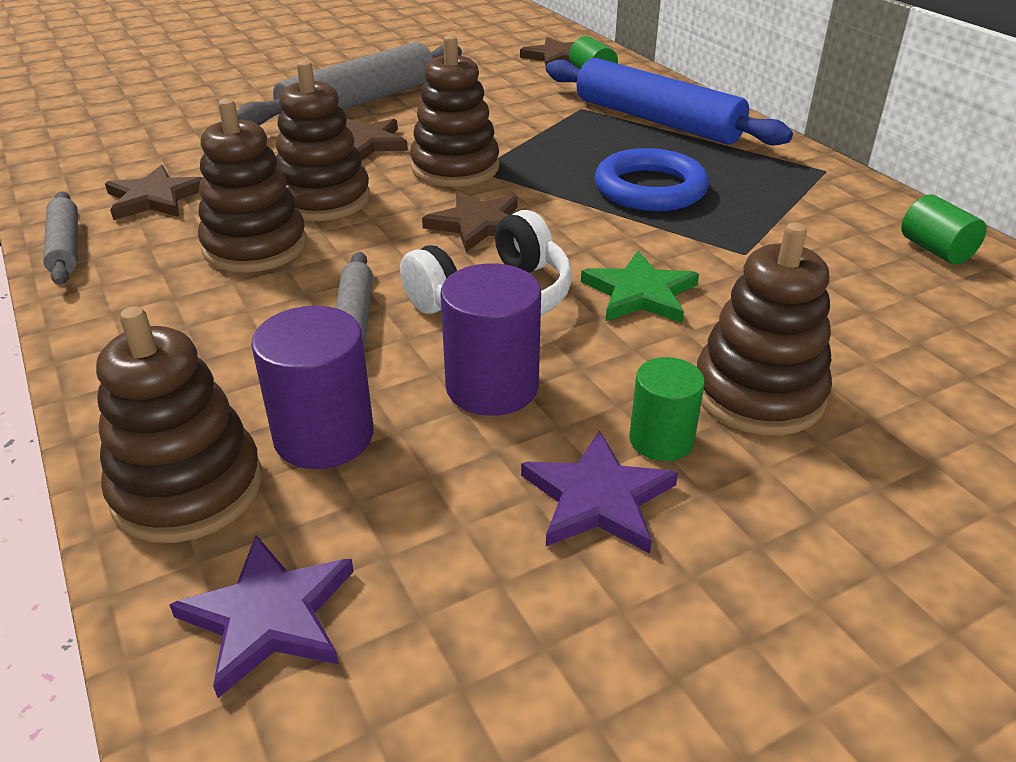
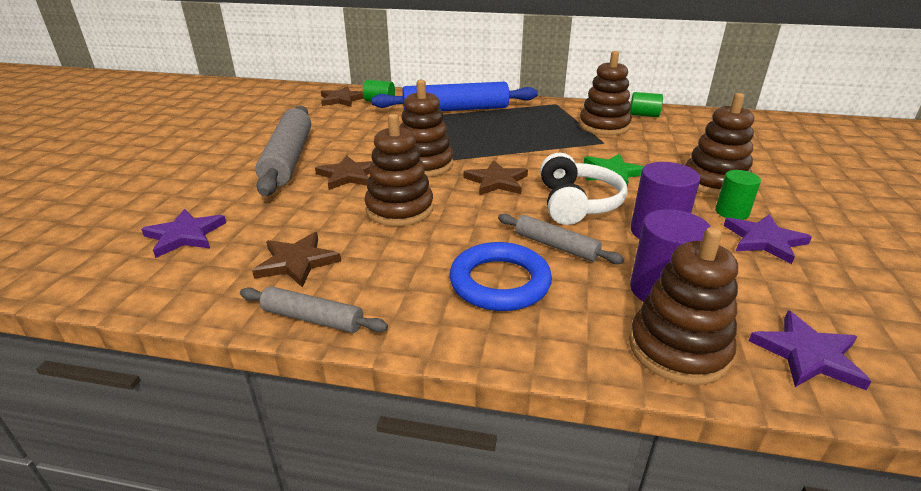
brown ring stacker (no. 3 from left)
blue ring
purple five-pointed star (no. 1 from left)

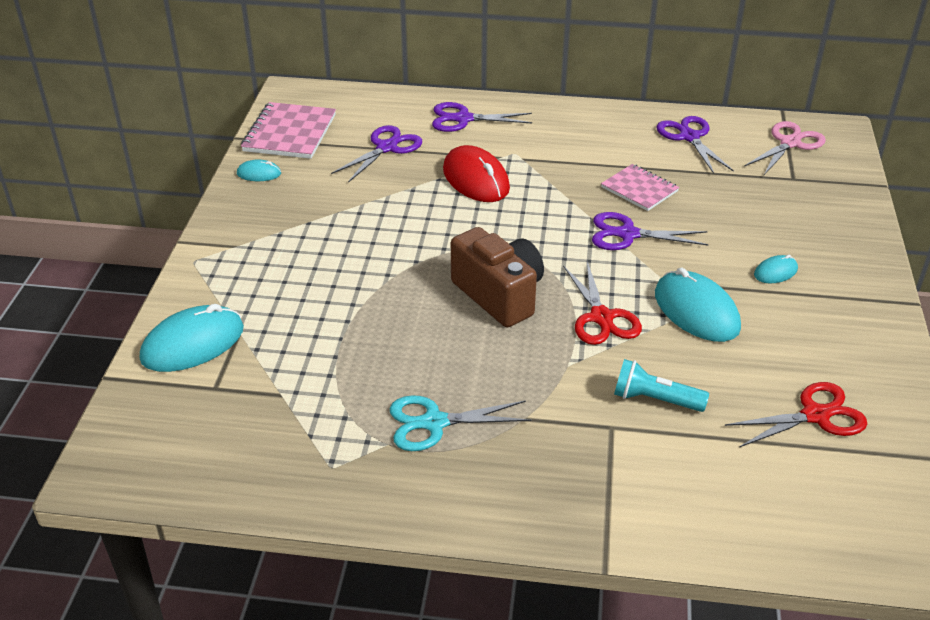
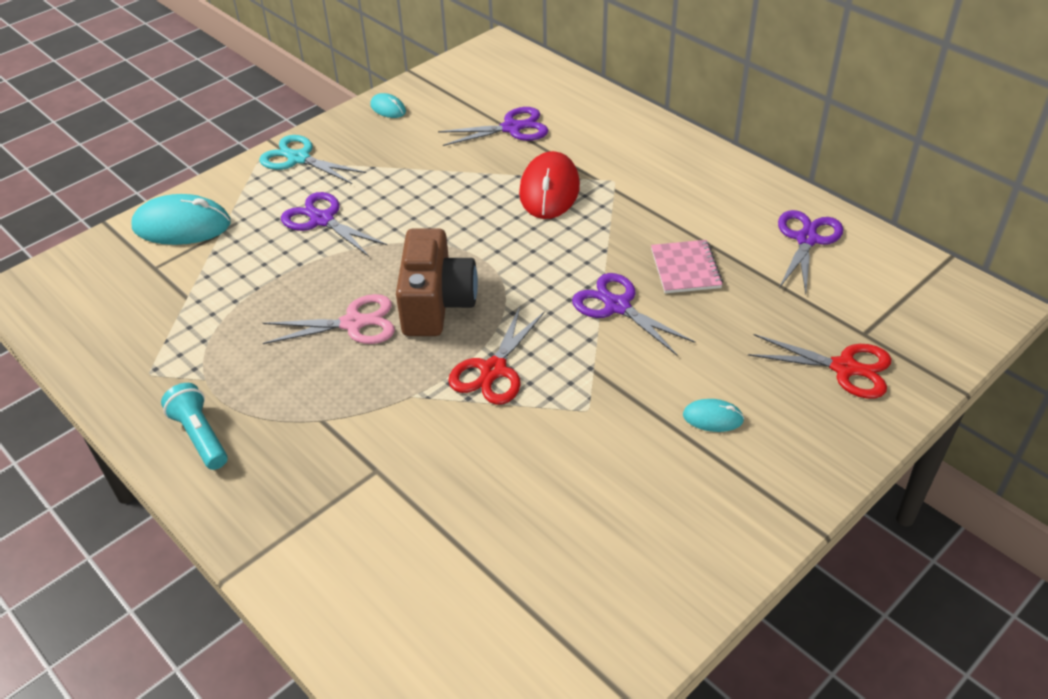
rose-pink notebook (no. 1 from left in the first image)
purple shears (no. 1 from left)
rose-pink shears
teal mouse (no. 3 from left in the first image)
teal flashlight
crimson shears (no. 2 from left)
teal shears

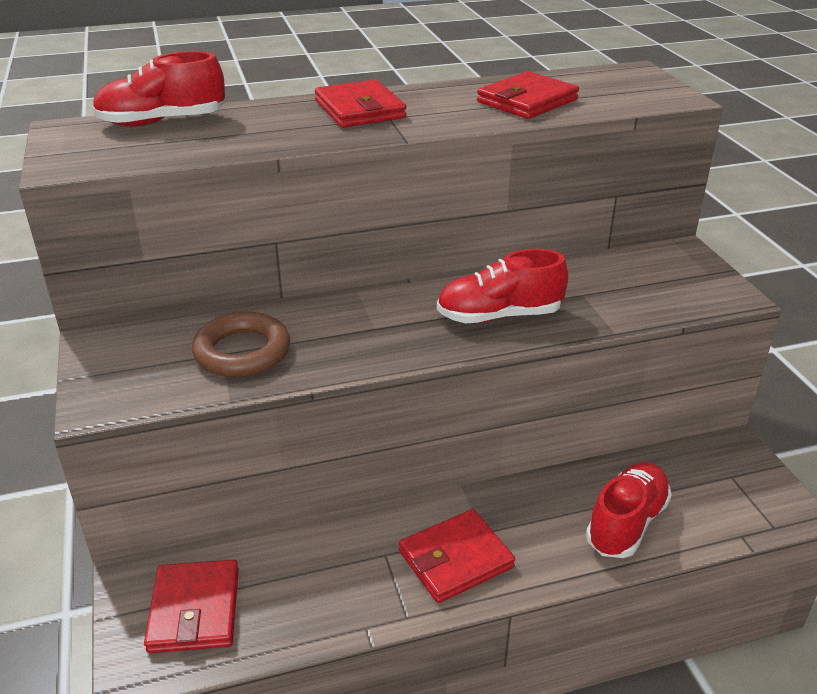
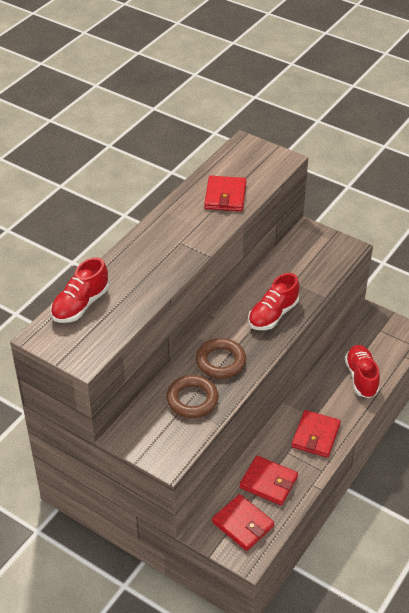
crimson wallet (no. 3 from left)
brown ring (no. 2 from left)

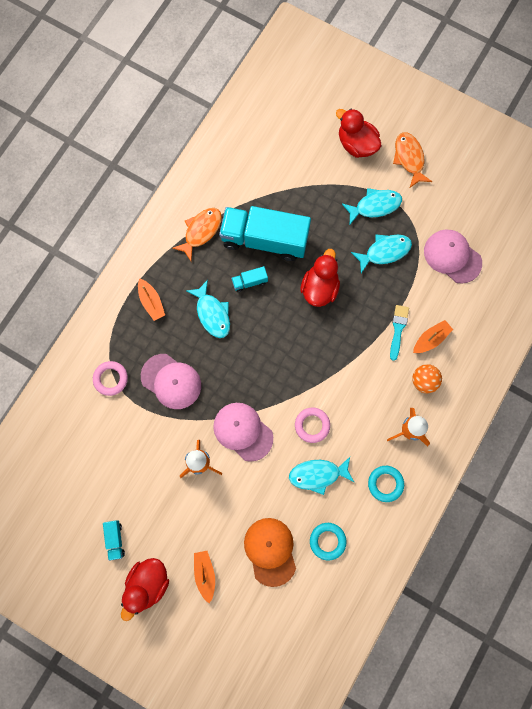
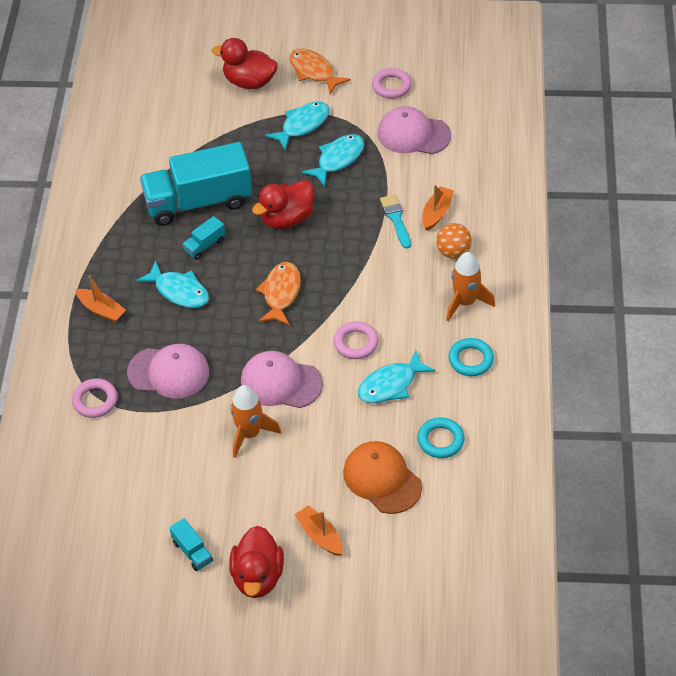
orange-coloured fish figure (no. 1 from left)
crimson rubber duck (no. 3 from left)
rose-pink ring (no. 3 from left)

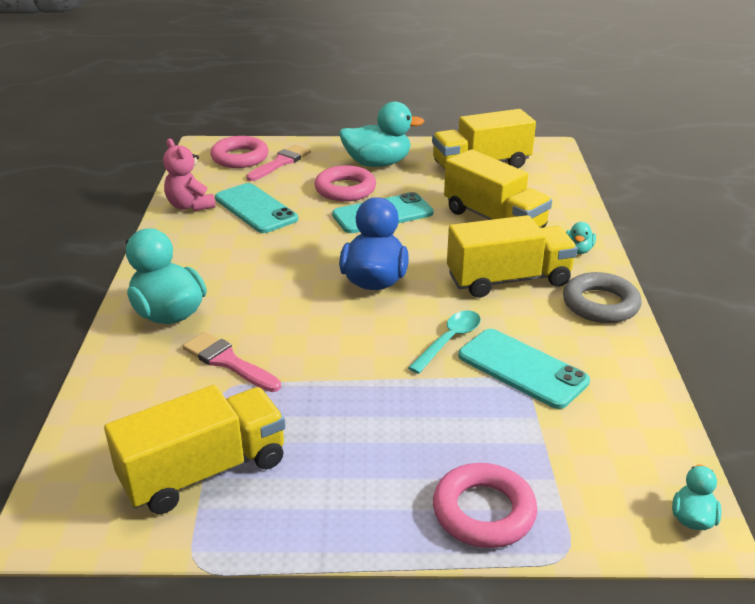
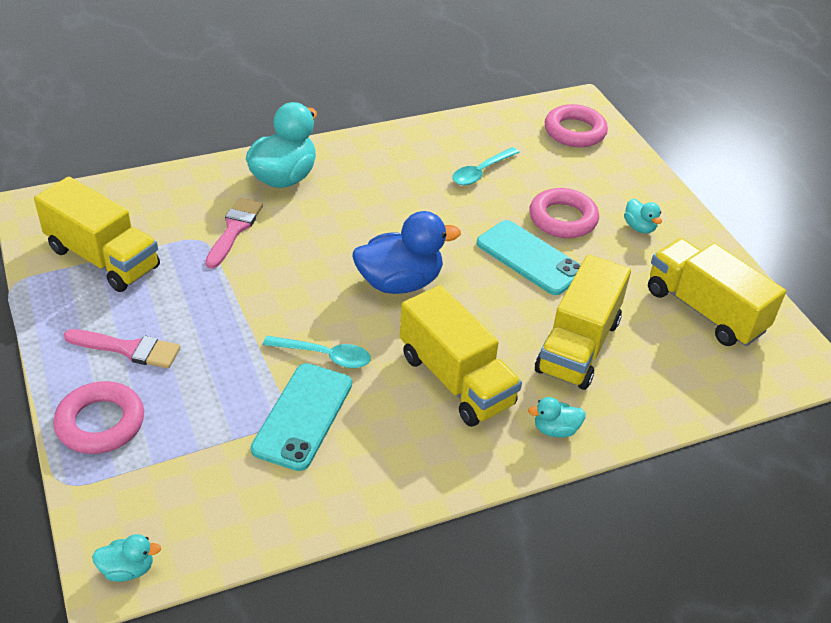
teal rubber duck (no. 4 from left)
rose-pink stuffed bear
rose-pink paintbrush (no. 1 from left)
teal tablespoon (no. 2 from left)
gray ring

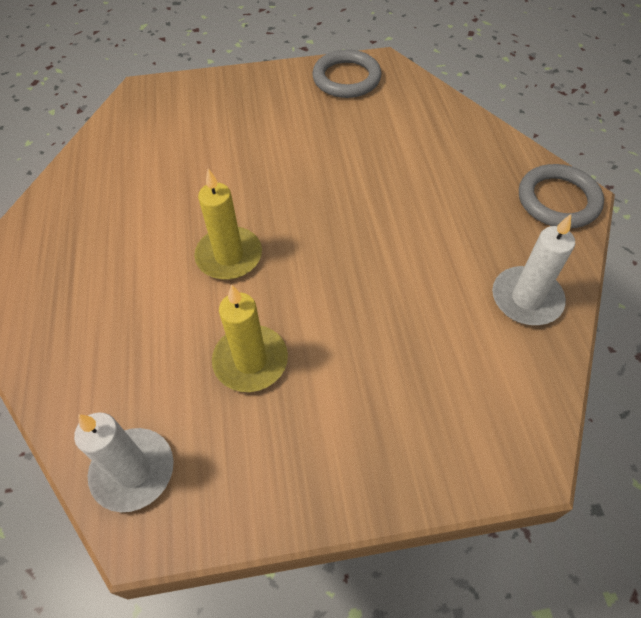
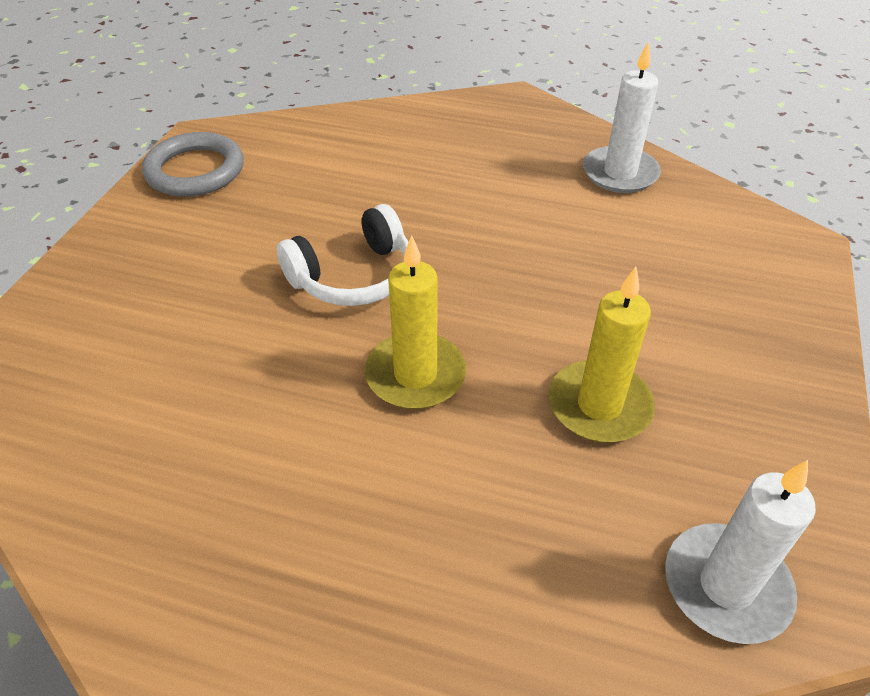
gray ring (no. 2 from left in the first image)
white headphones

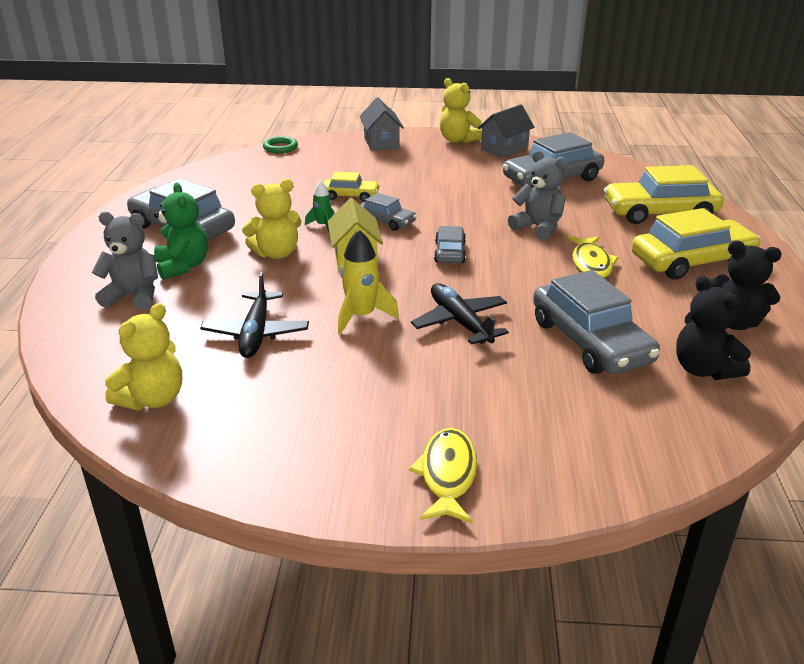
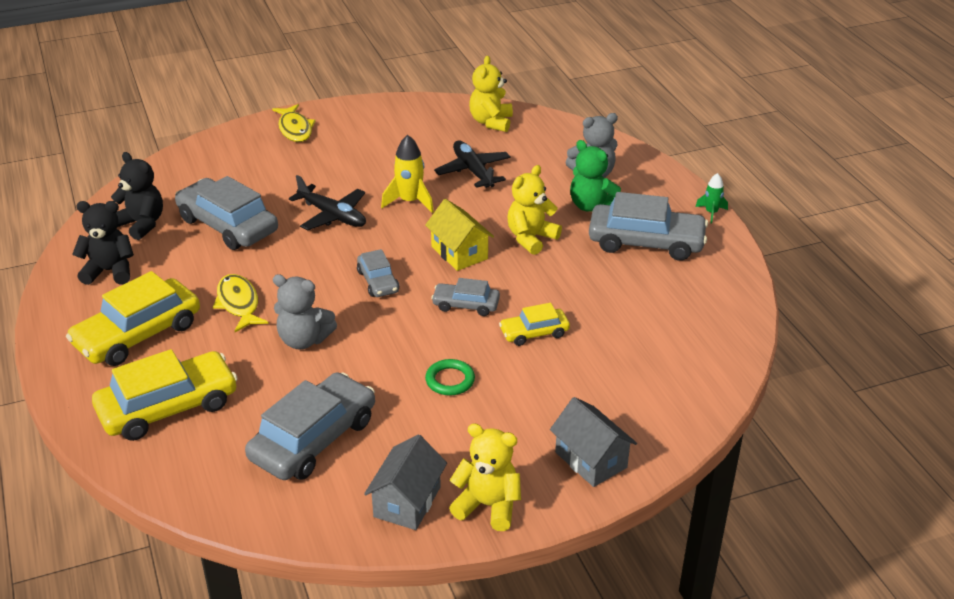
green ring
green rocket

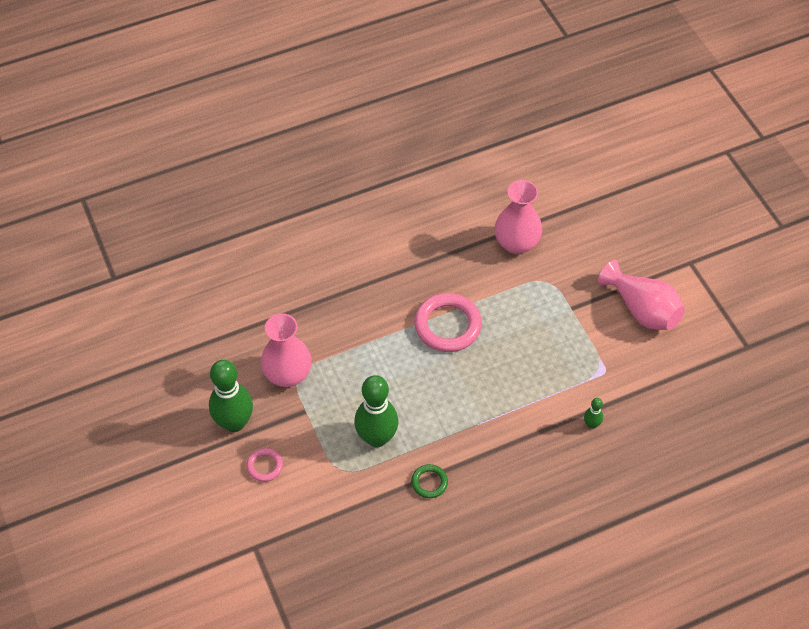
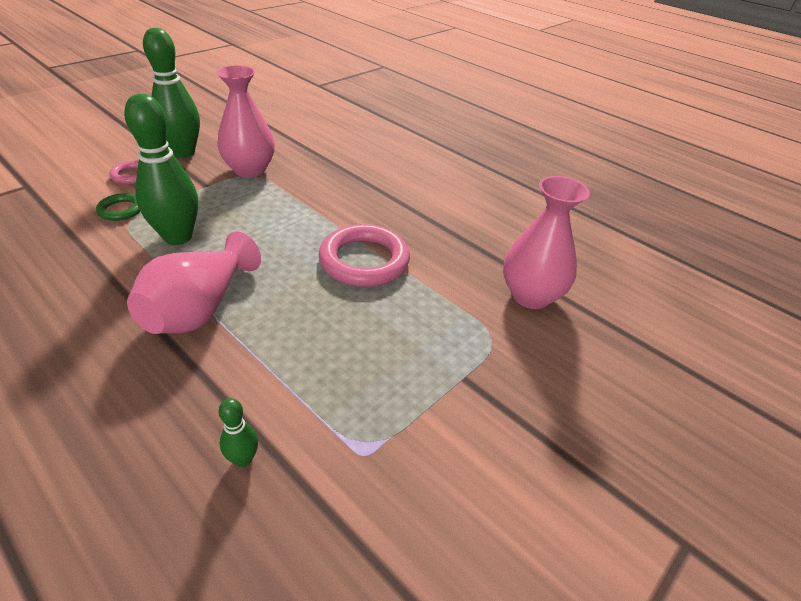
rose-pink flower vase (no. 1 from left)
green ring

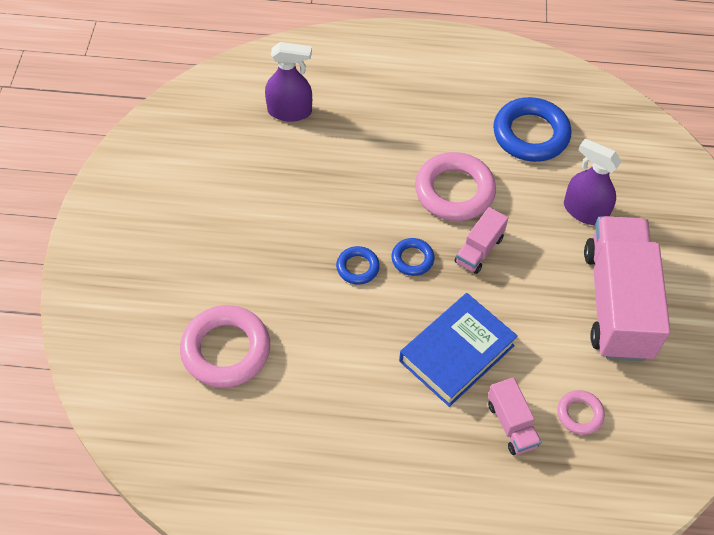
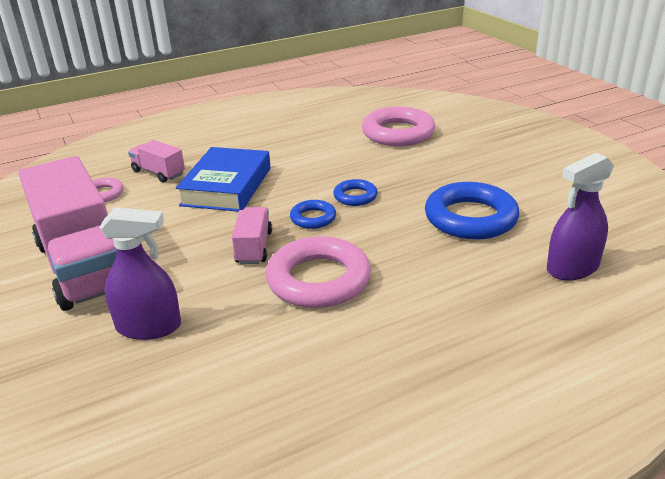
blue ring (no. 3 from left)

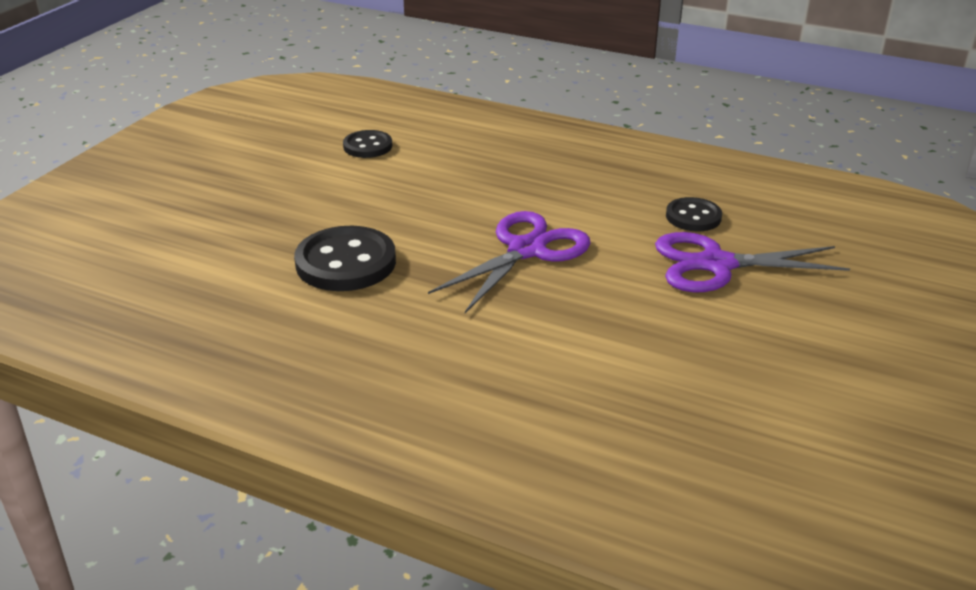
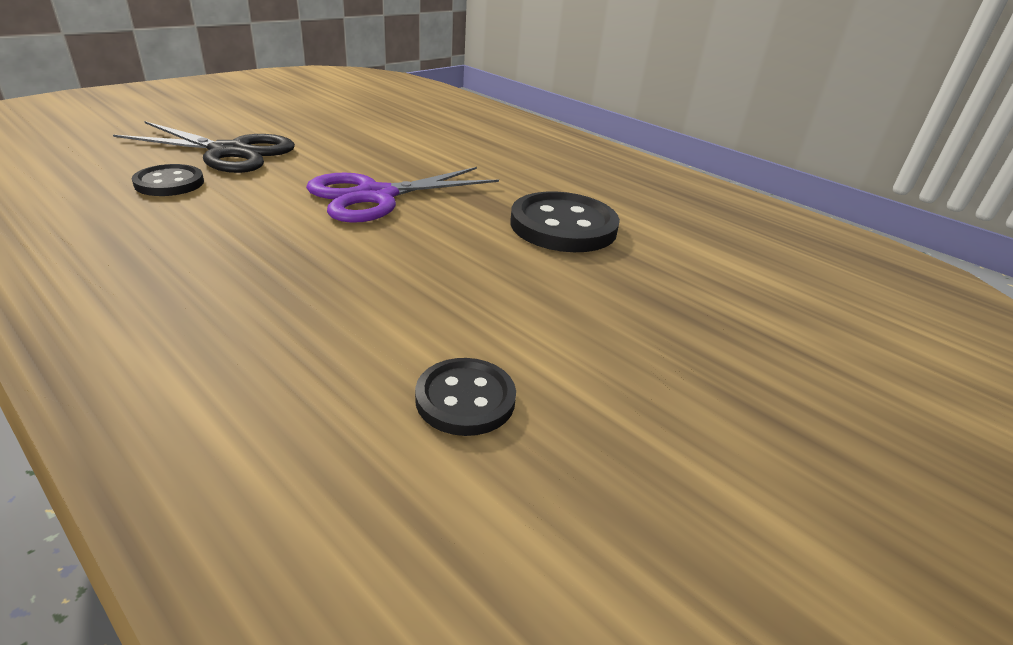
ebony shears

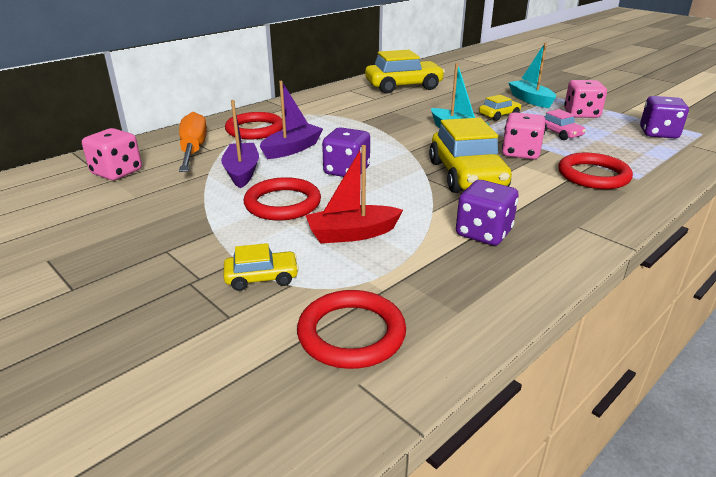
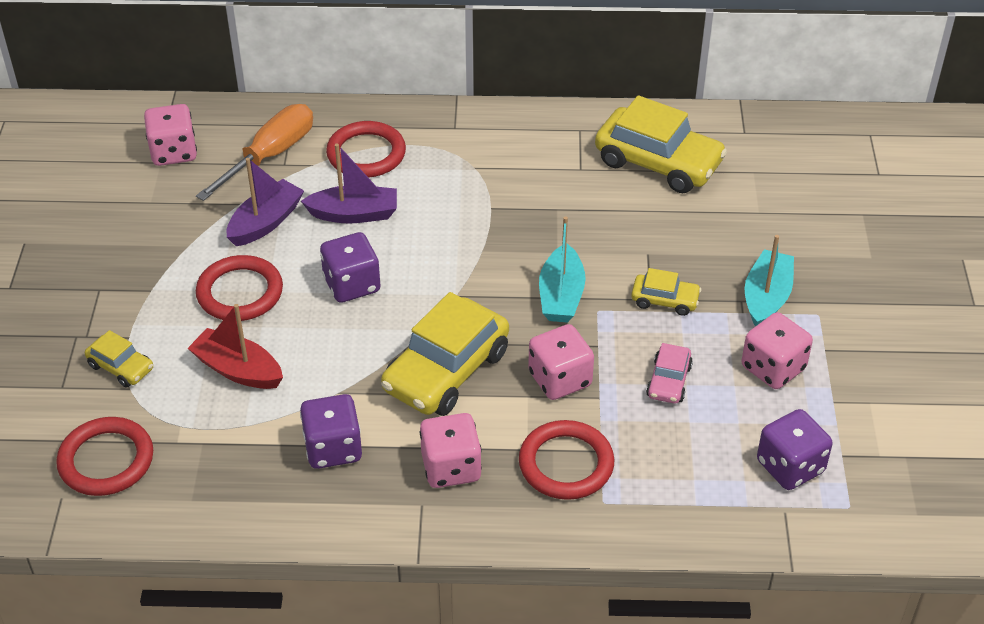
rose-pink die (no. 2 from left)

